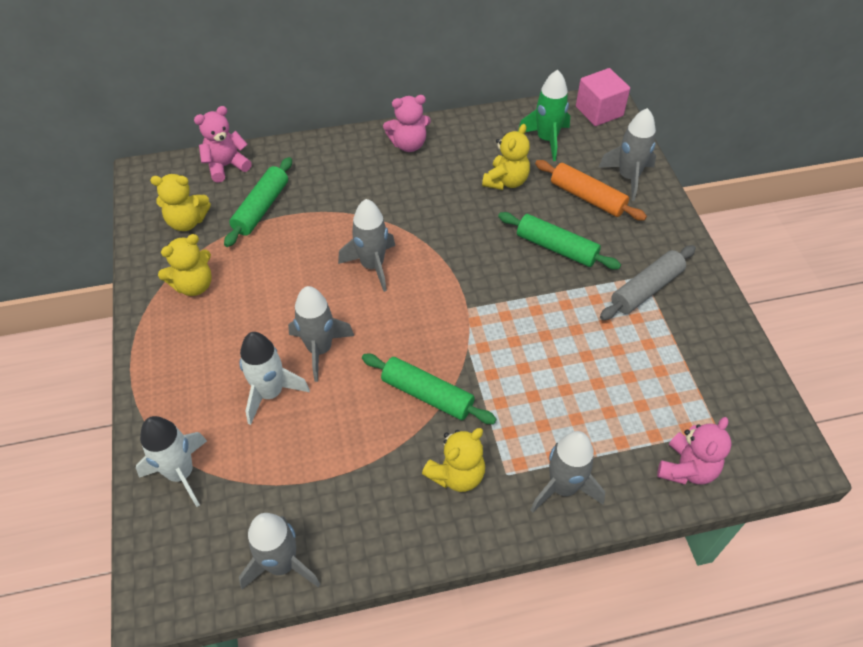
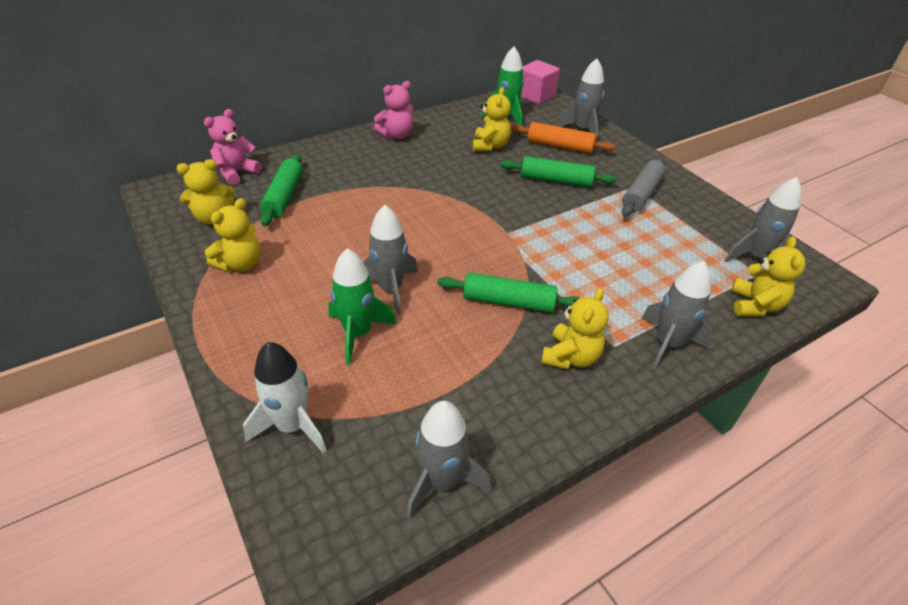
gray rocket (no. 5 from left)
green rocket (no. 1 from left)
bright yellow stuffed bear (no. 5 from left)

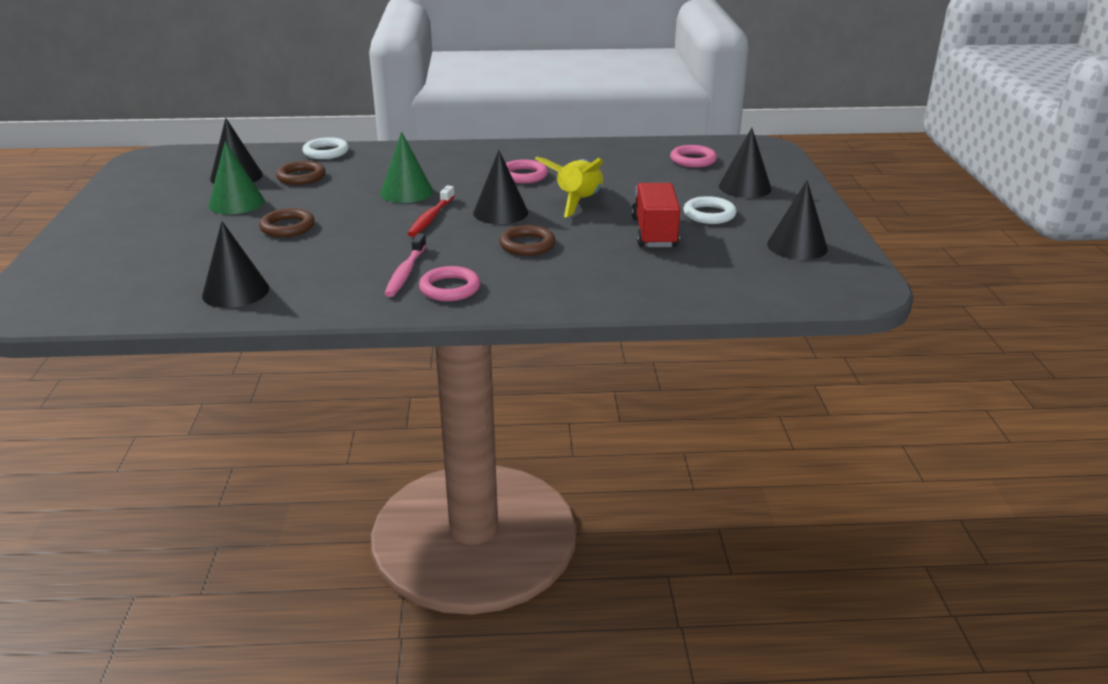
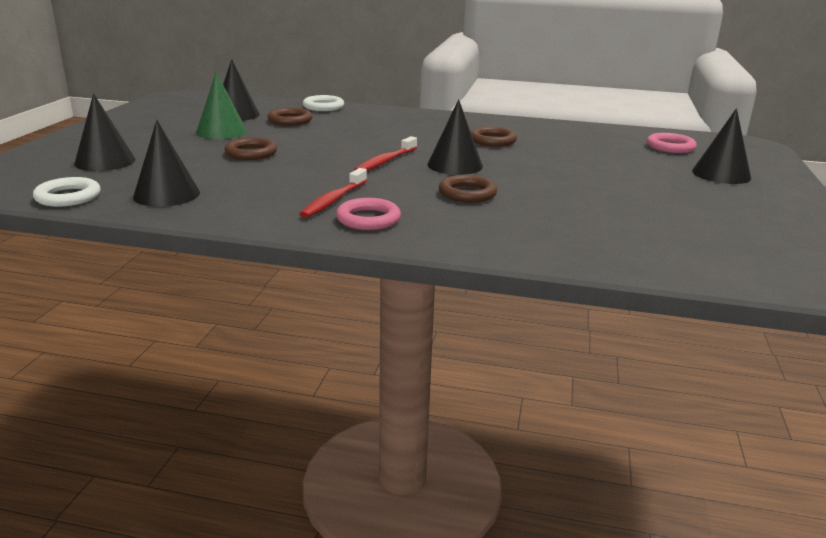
green cone (no. 2 from left in the first image)
bright yellow rocket
brown ring (no. 4 from left)
ebony cone (no. 1 from left)
crimson truck
white ring (no. 1 from left)
crimson toothbrush (no. 1 from left)

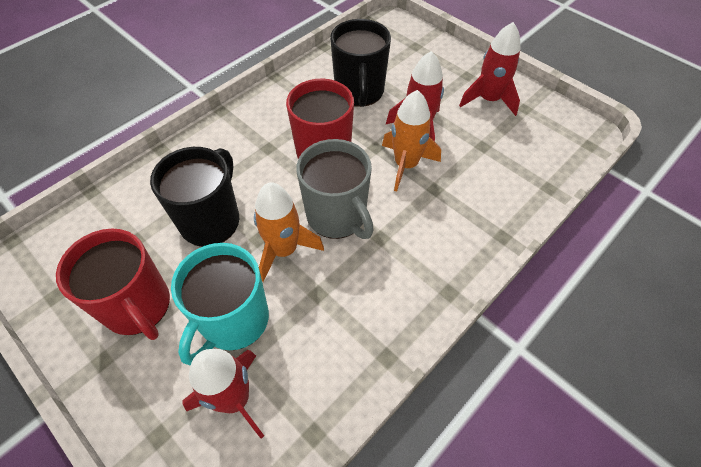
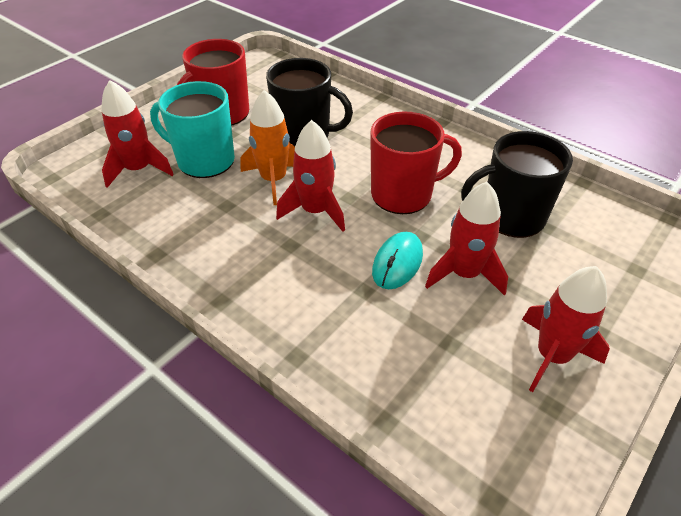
teal mouse
crimson rocket (no. 2 from left)

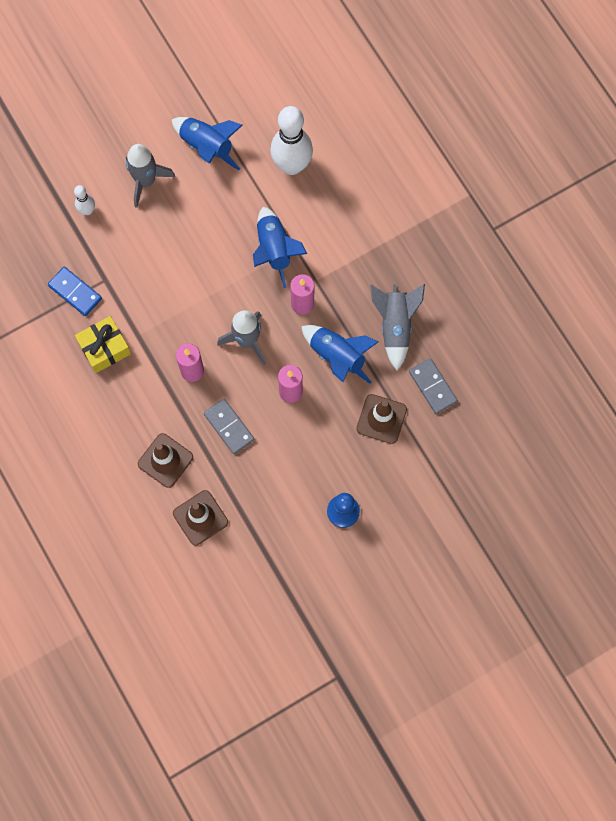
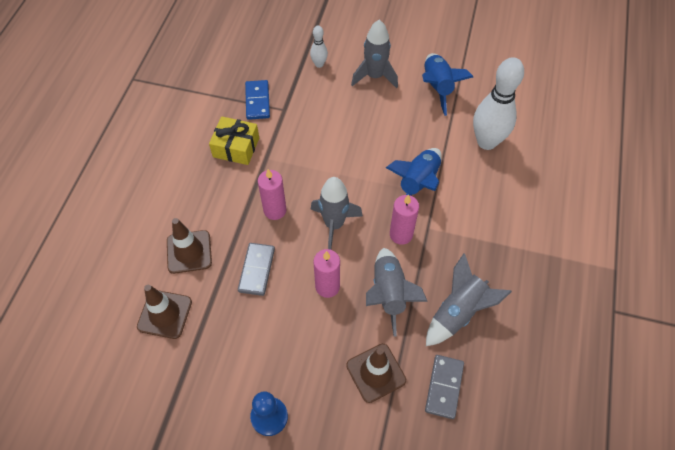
gray rocket (no. 3 from left)

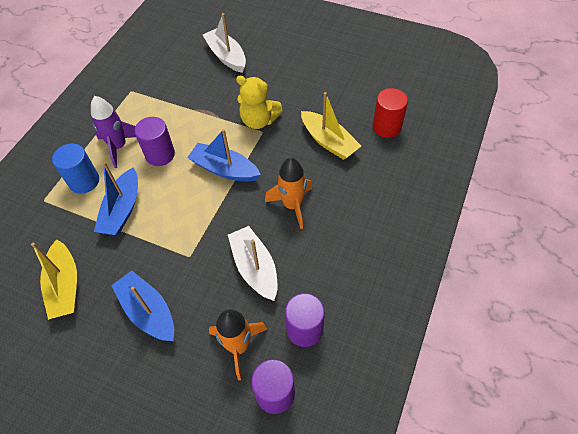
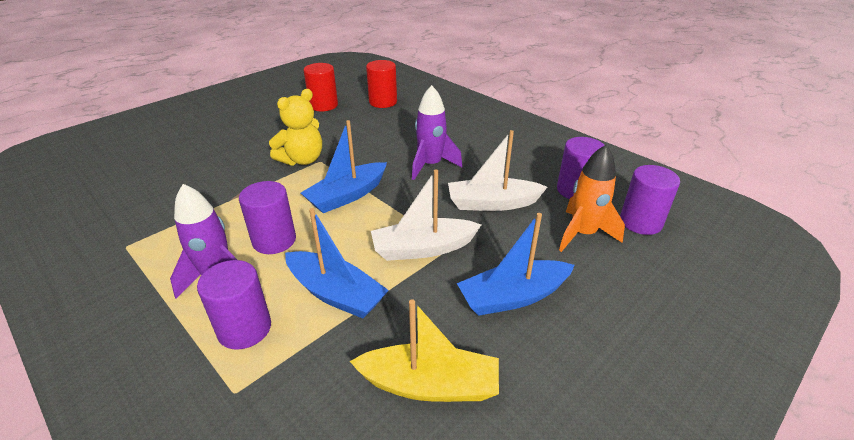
white sailboat (no. 1 from left)
bright yellow sailboat (no. 2 from left in the first image)
purple cylinder (no. 1 from left)
purple rocket (no. 2 from left)
crimson cylinder (no. 1 from left)

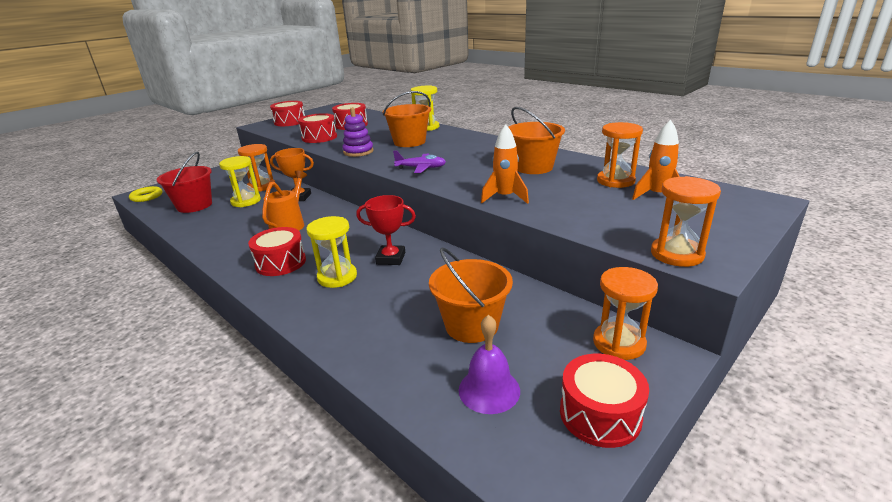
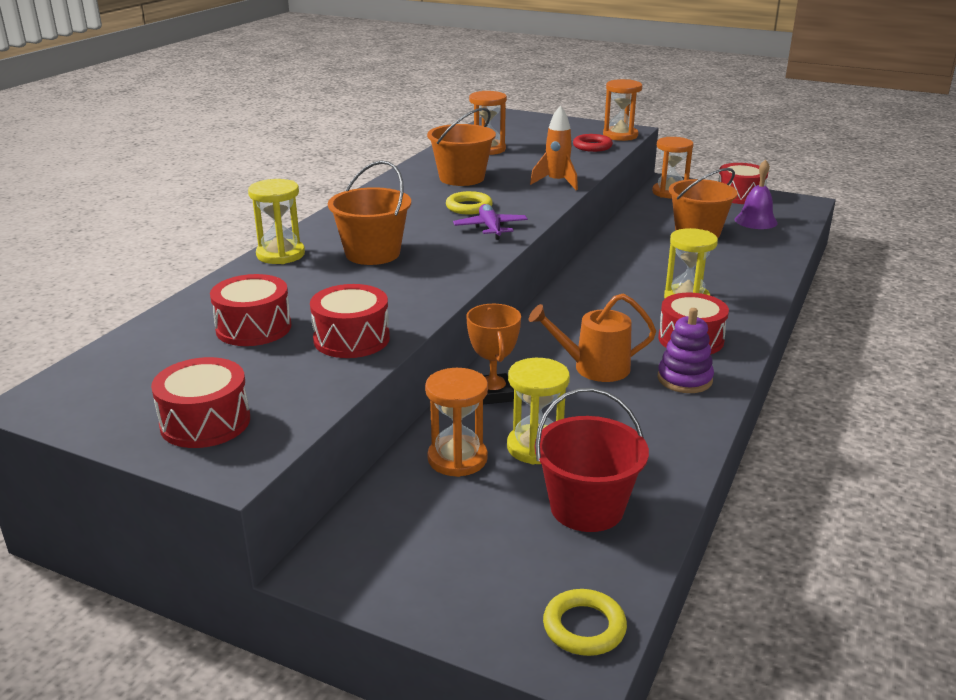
purple ring stacker
orange-coloured rocket (no. 2 from left in the first image)
crimson award cup
crimson ring
bright yellow ring (no. 1 from left)

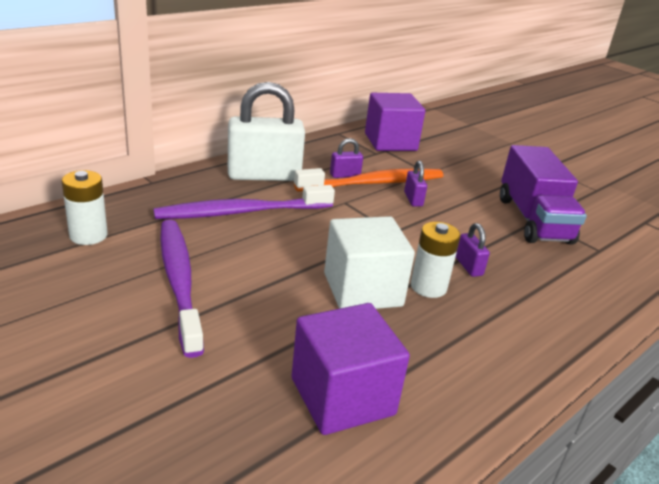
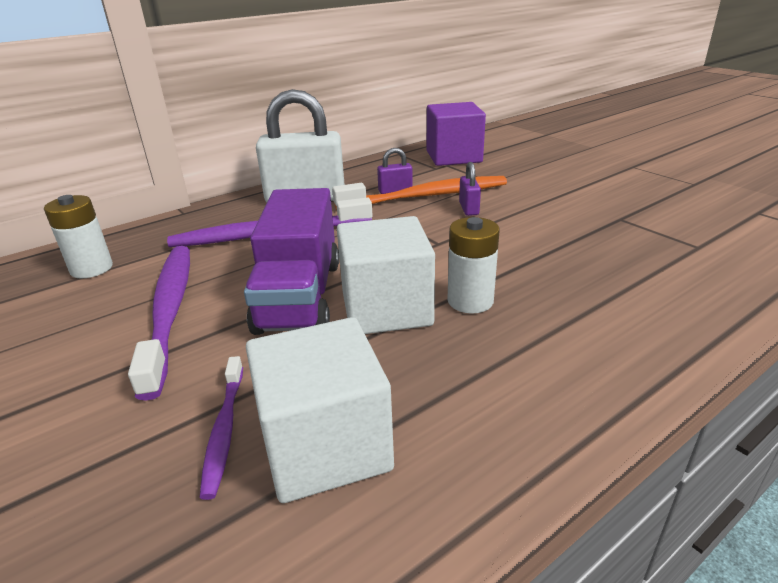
purple truck
purple padlock (no. 3 from left in the first image)
white cube (no. 1 from left)
purple toothbrush (no. 2 from left)

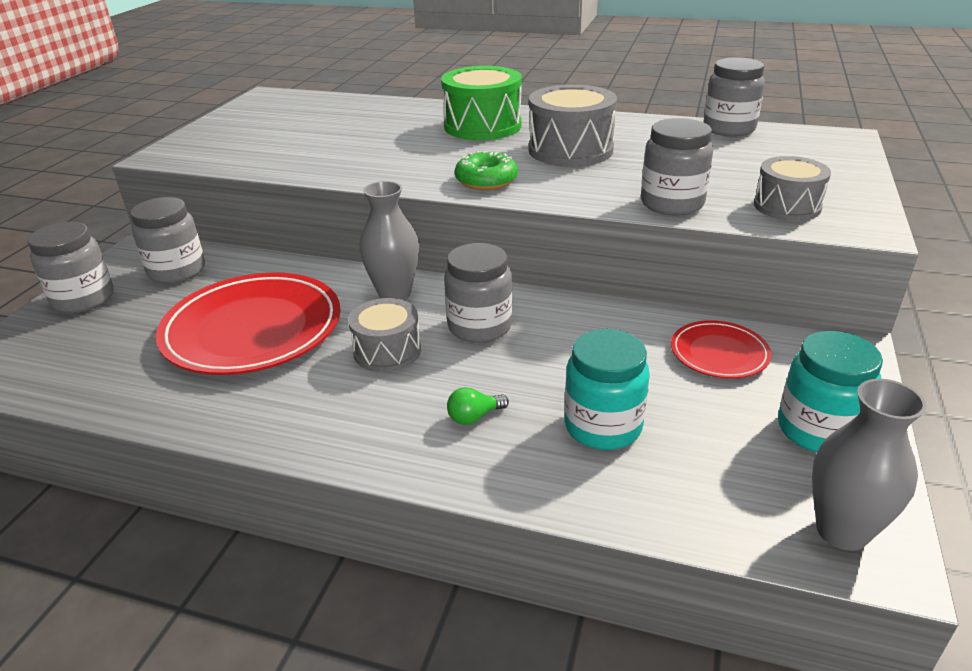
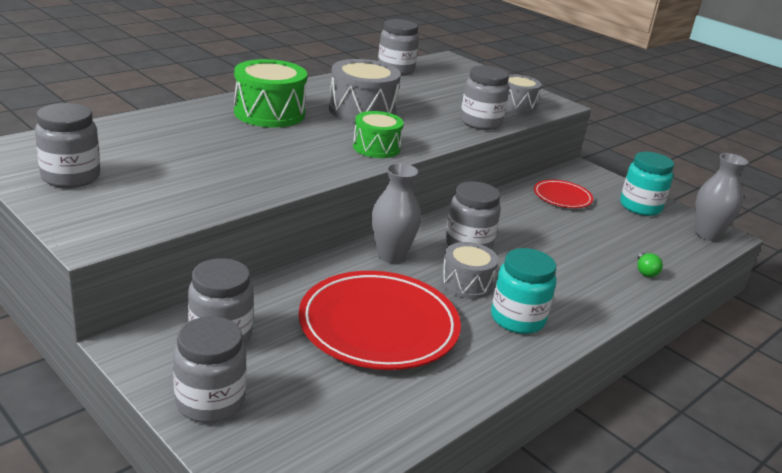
green toy drum (no. 2 from left)
teal jam jar (no. 1 from left)
green bulb
gray jam jar (no. 1 from left)

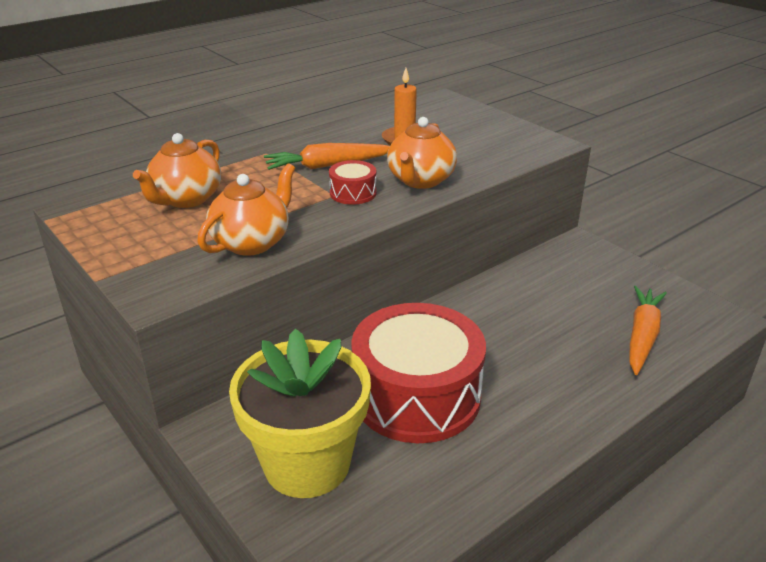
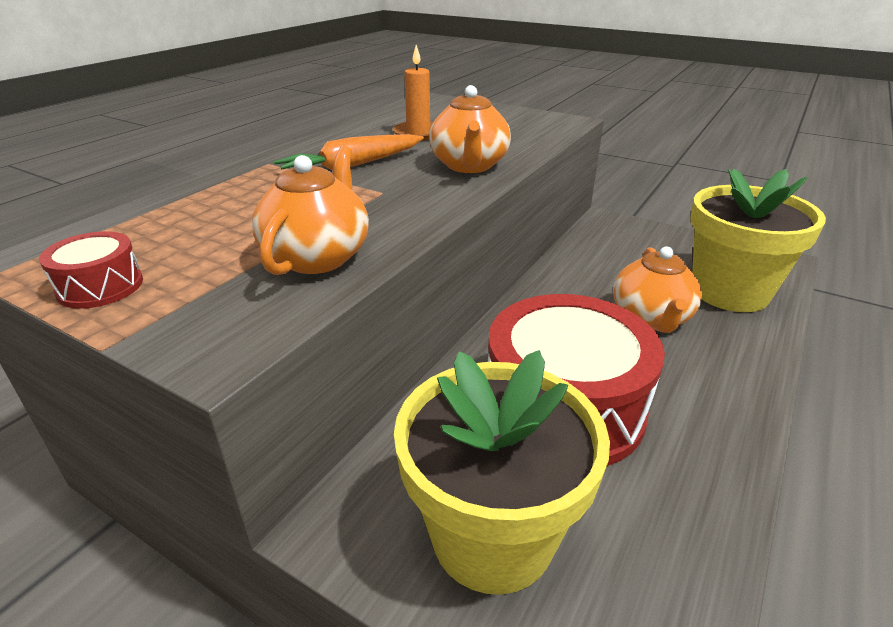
orange-coloured tea pot (no. 3 from left)
crimson toy drum (no. 1 from left)
bright yellow flower pot (no. 2 from left)

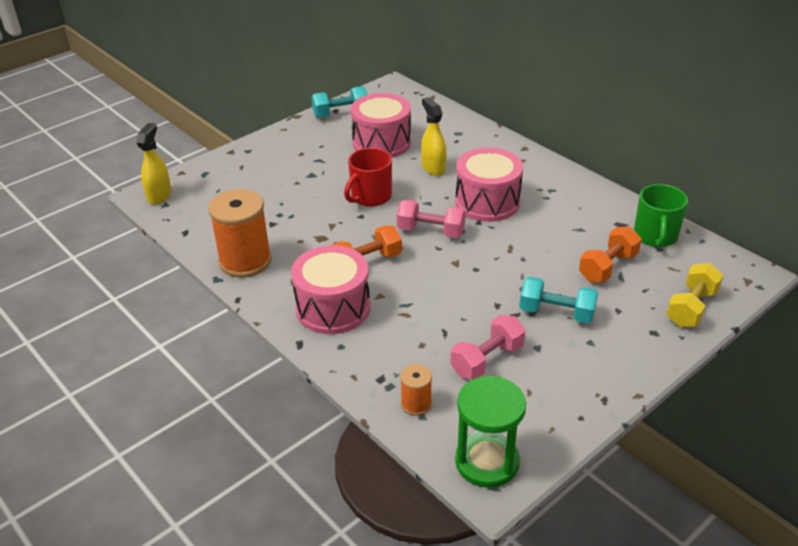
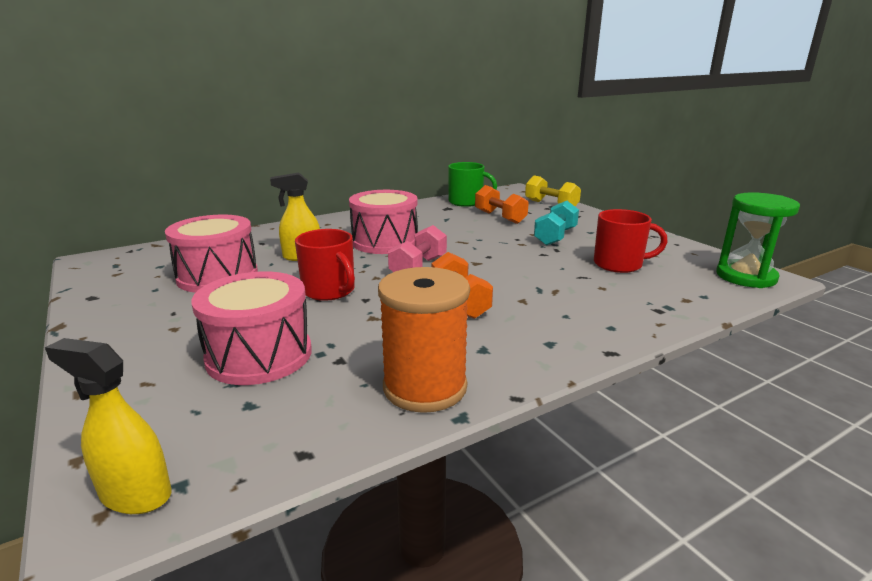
teal free weight (no. 1 from left in the first image)
rose-pink toy drum (no. 2 from left)
crimson mug (no. 2 from left)
orange-coloured bobbin (no. 2 from left in the first image)

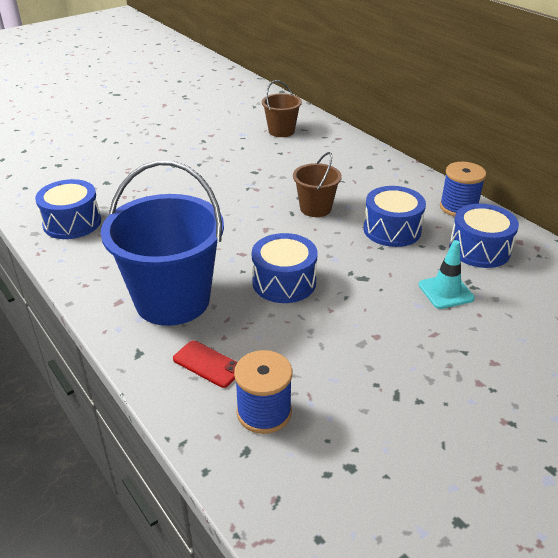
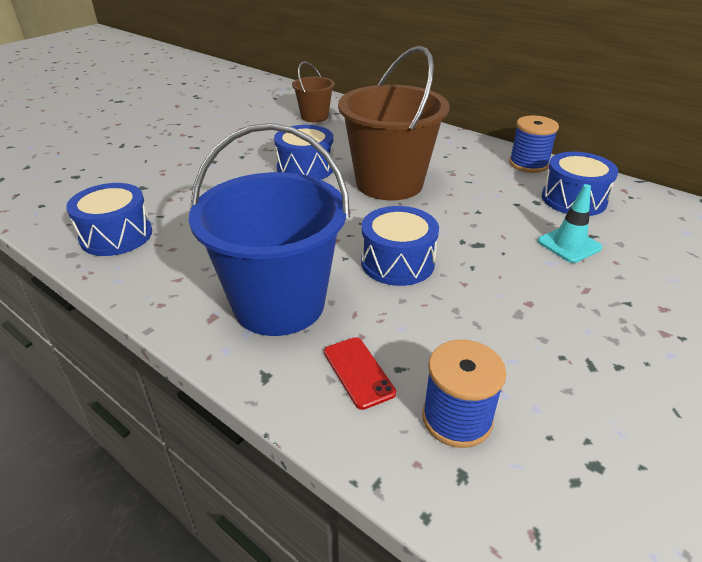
brown sand bucket (no. 2 from left)
blue toy drum (no. 2 from left)
crimson smartphone

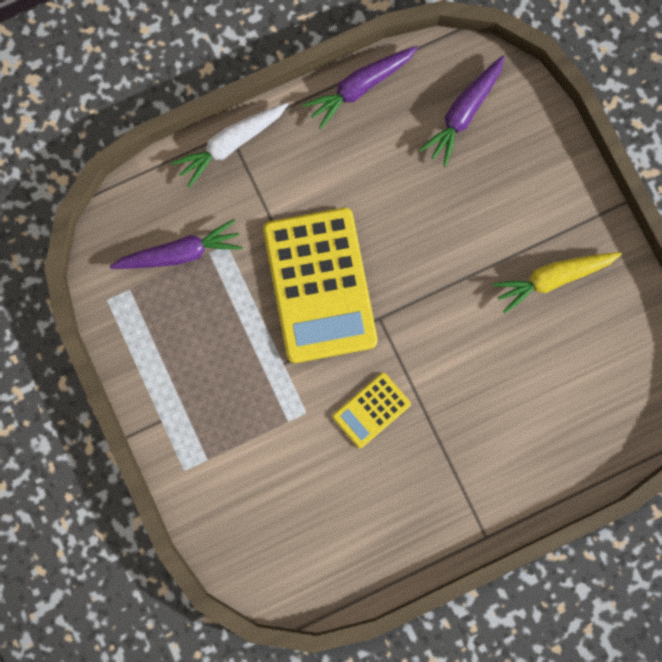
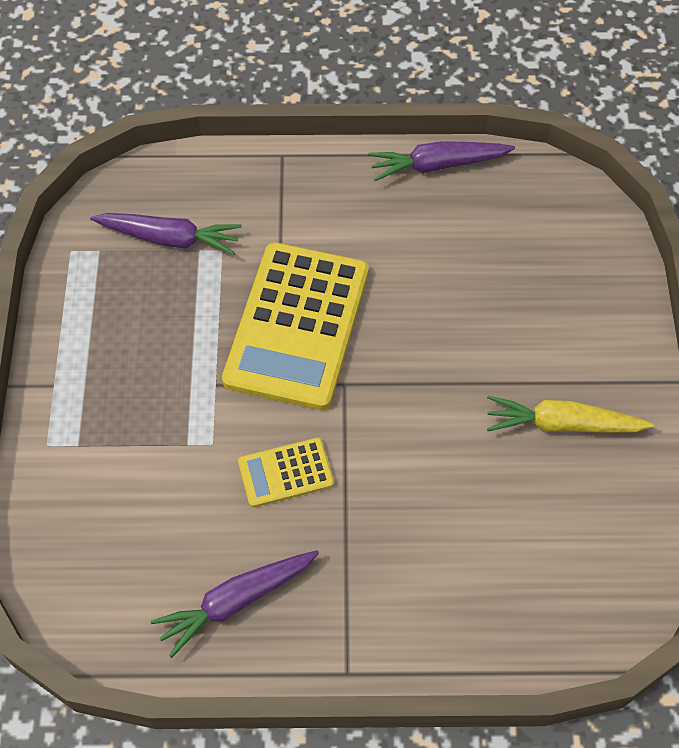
purple carrot (no. 2 from left)
white carrot

